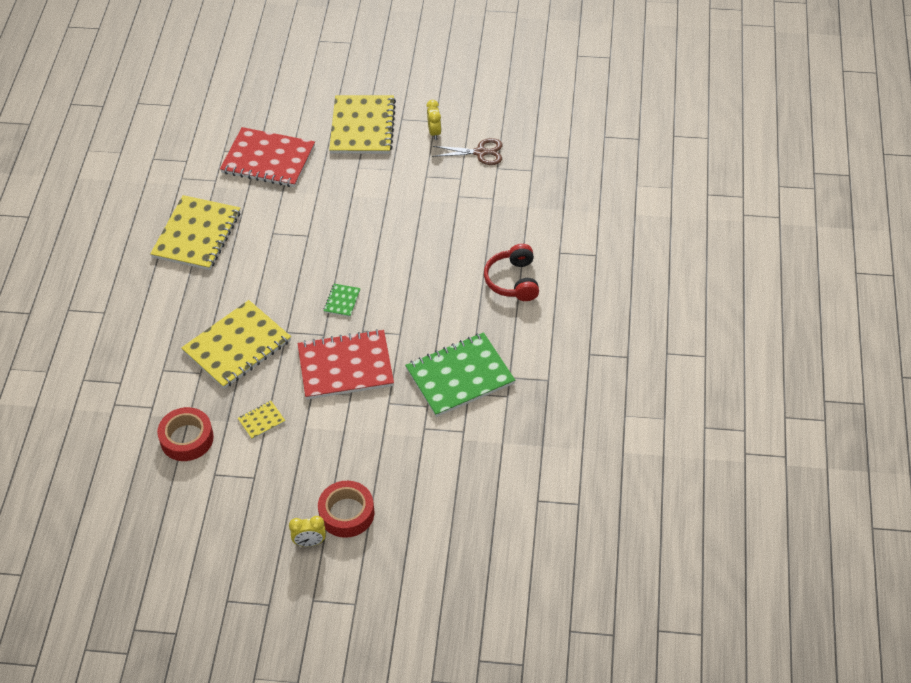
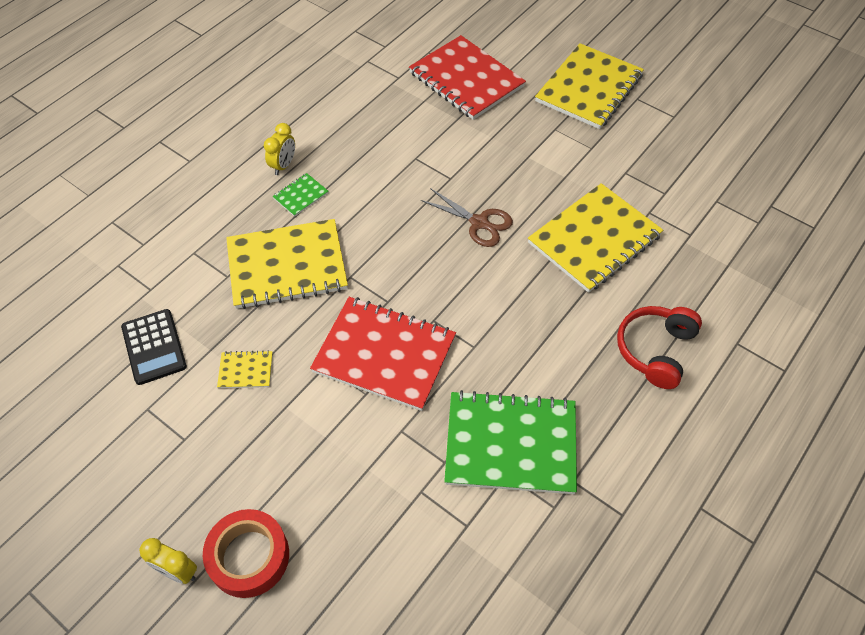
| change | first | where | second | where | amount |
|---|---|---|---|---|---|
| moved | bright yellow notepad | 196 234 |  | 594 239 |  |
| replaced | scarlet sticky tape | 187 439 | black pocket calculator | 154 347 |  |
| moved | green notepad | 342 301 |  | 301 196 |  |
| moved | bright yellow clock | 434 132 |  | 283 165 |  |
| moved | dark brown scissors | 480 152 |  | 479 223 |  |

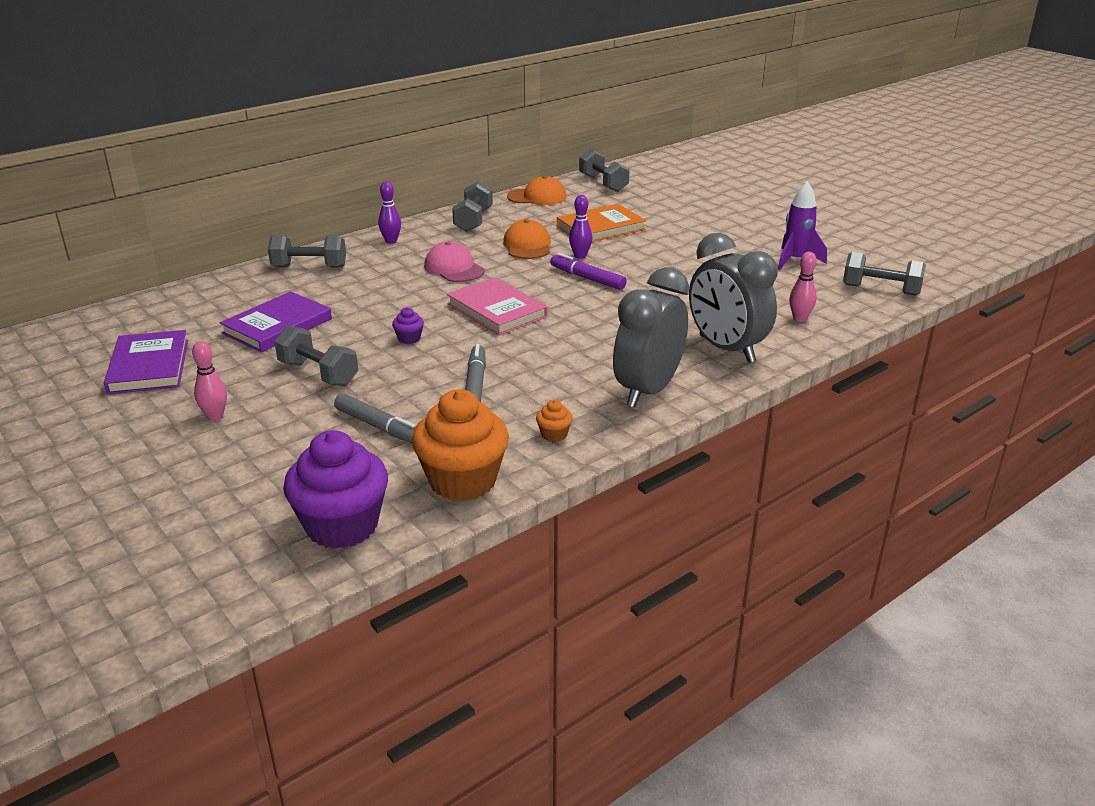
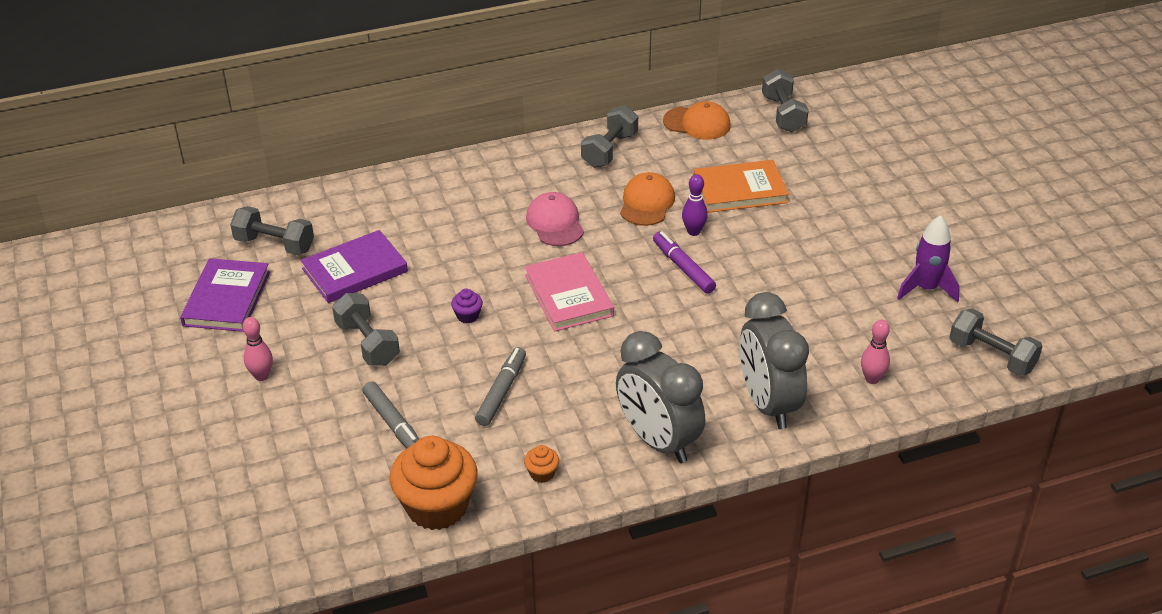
| change | first | where | second | where | amount |
|---|---|---|---|---|---|
| moved | gray free weight | 309 267 |  | 275 244 |  |
| removed | violet muffin | 342 526 |  |  |  |
| removed | violet skittle | 391 241 |  |  |  |
| turned | gray clock | 648 391 |  | 658 441 | 90 degrees counterclockwise |

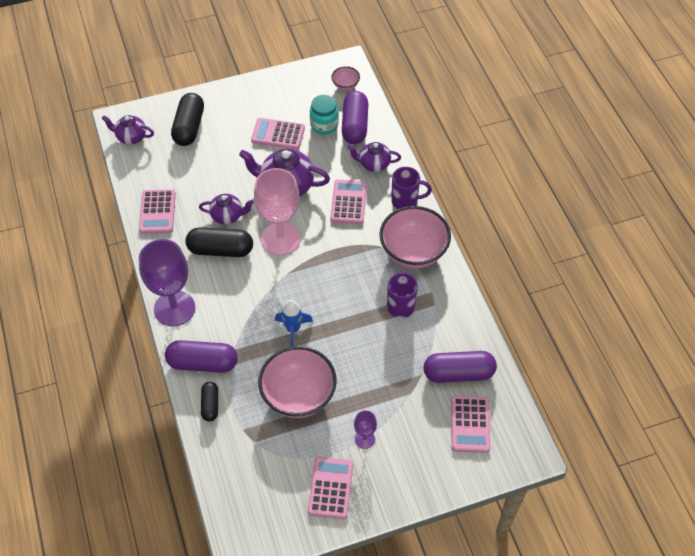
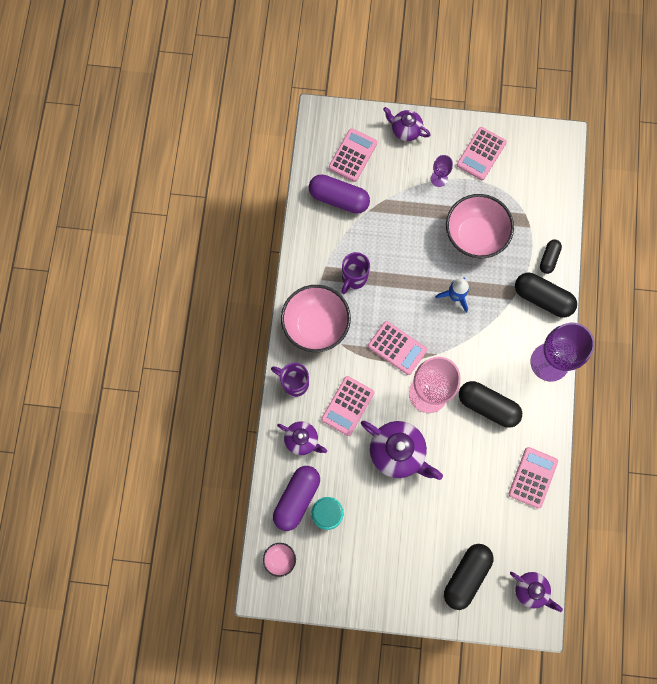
| change | first | where | second | where | amount |
|---|---|---|---|---|---|
| recoloured | violet pill shape | 203 363 | black pill shape | 542 298 |  |
| moved | violet teapot | 227 216 |  | 405 130 |  |
| moved | pink pocket calculator | 278 134 |  | 397 348 |  |

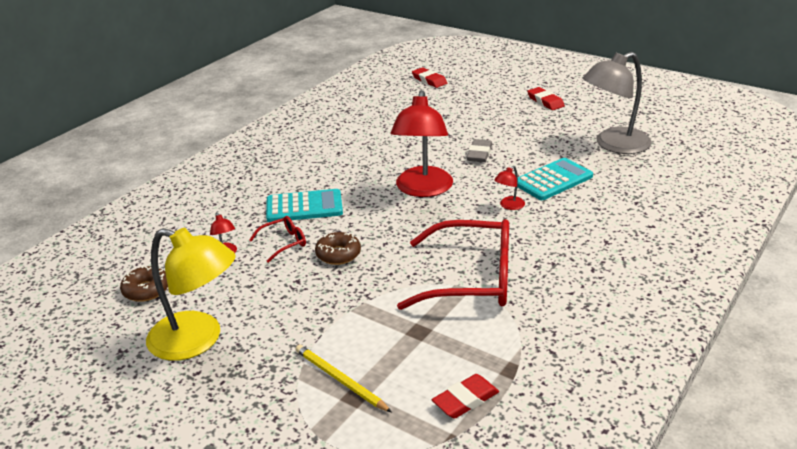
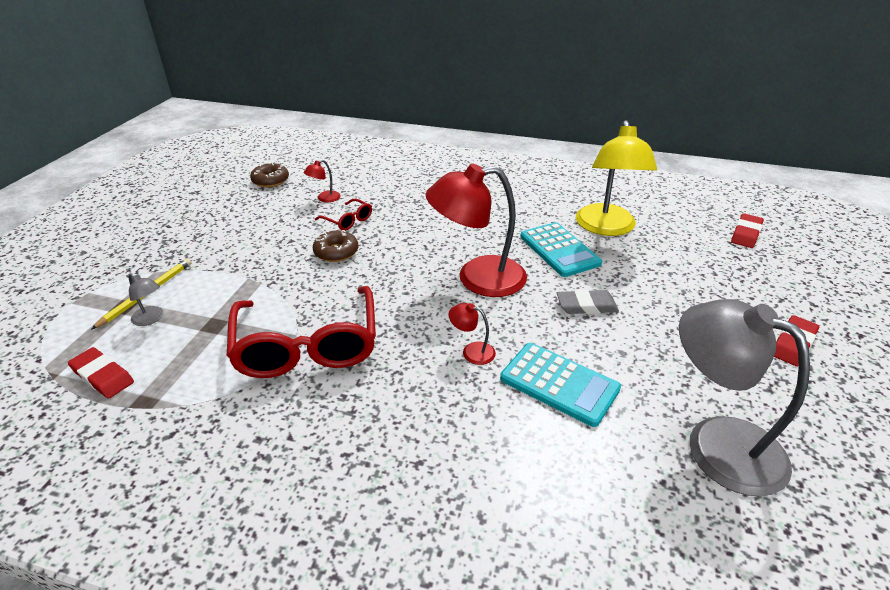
| change | first | where | second | where | amount |
|---|---|---|---|---|---|
| moved | bright yellow reading lamp | 197 340 |  | 606 228 |  |
| moved | teal pocket calculator | 304 207 |  | 559 250 |  |
| added |  |  | gray reading lamp | 151 319 |  |

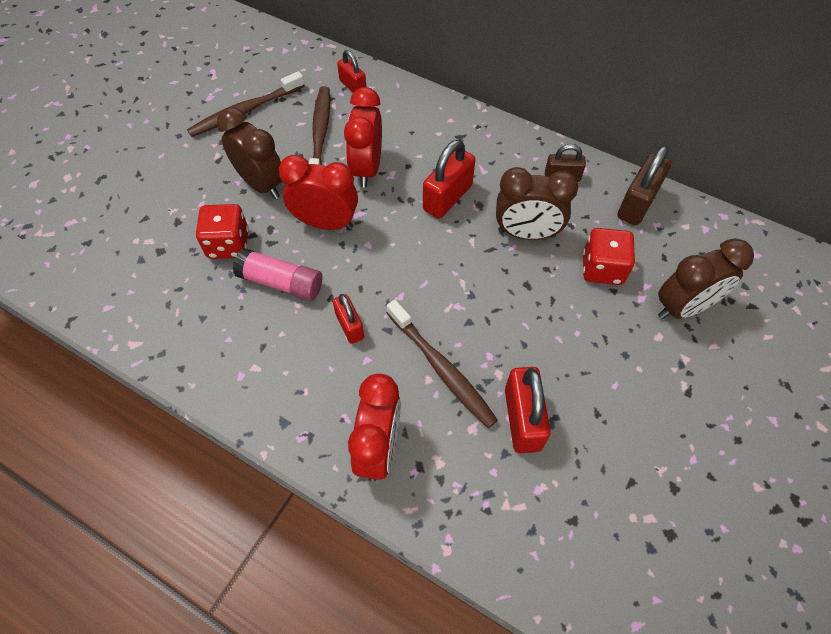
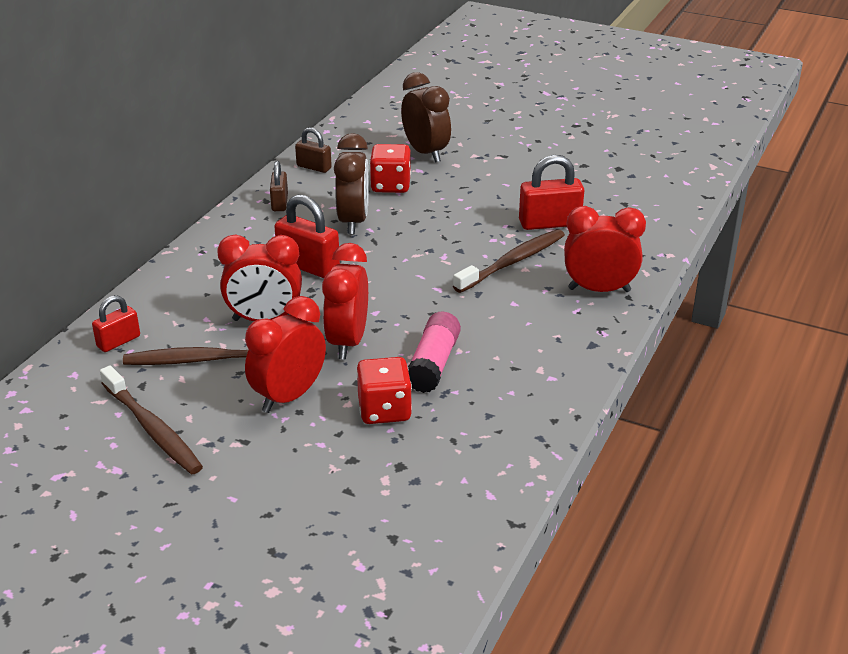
| change | first | where | second | where | amount |
|---|---|---|---|---|---|
| recoloured | dark brown clock | 261 184 | scarlet clock | 289 397 |  |
| removed | scarlet small lock | 350 326 |  |  |  |
| resized | dark brown small lock | 637 204 |  | 314 167 | x0.62 |

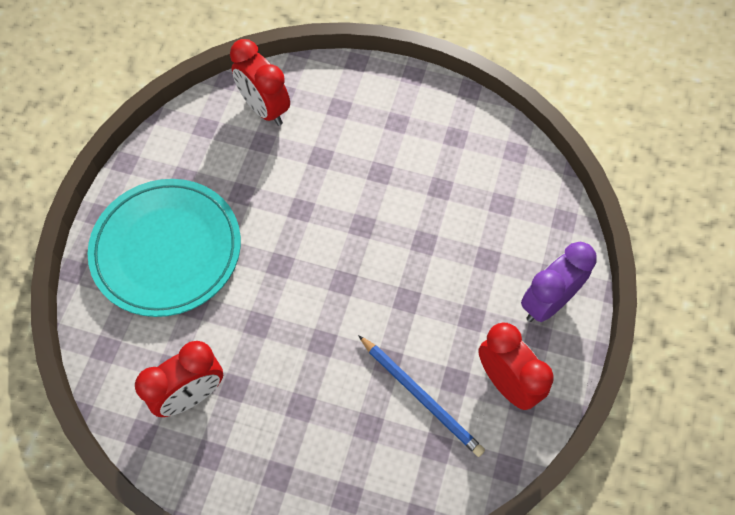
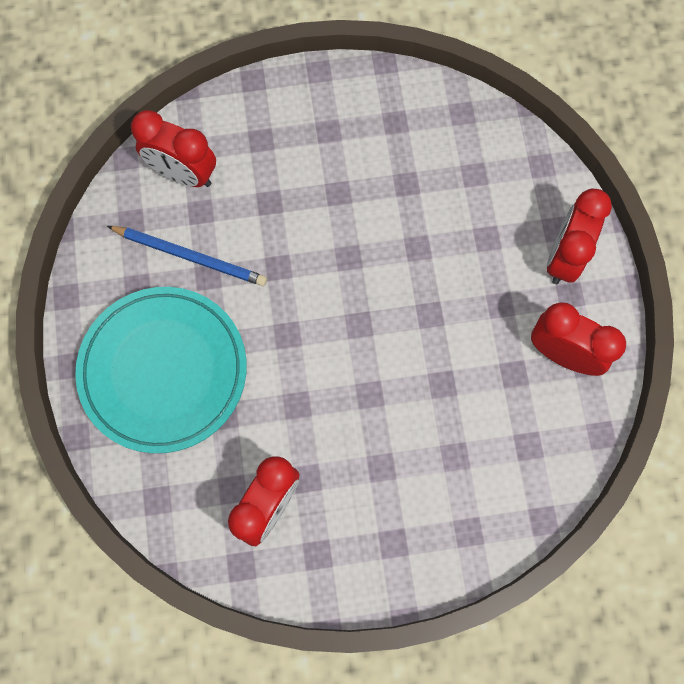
| change | first | where | second | where | amount |
|---|---|---|---|---|---|
| moved | blue wooden pencil | 421 397 |  | 190 256 |  |
| recoloured | violet clock | 547 302 | scarlet clock | 564 257 |  |

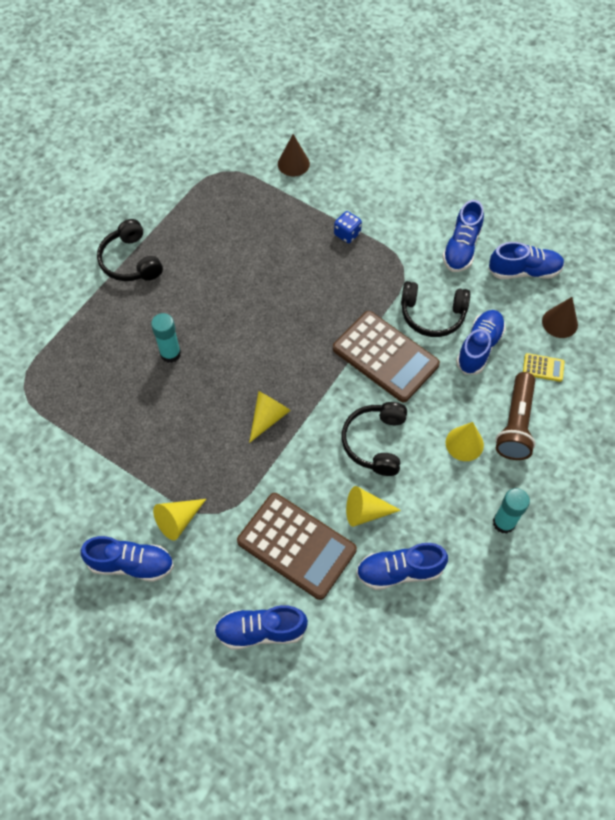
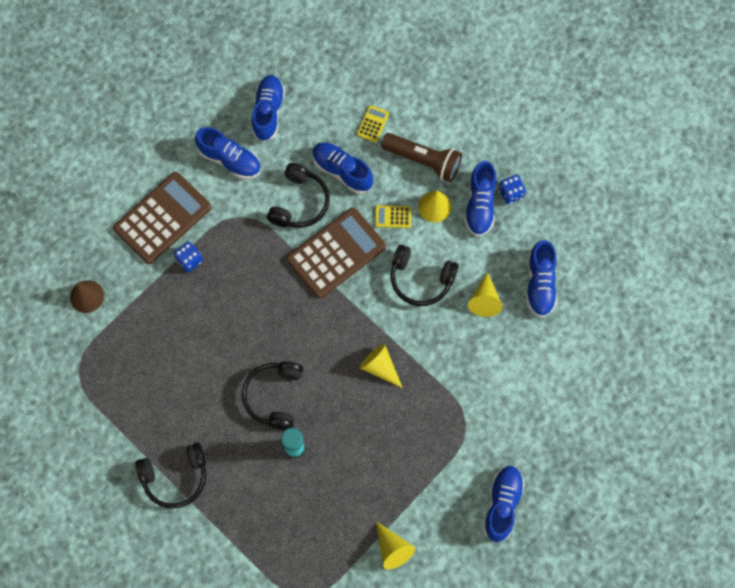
| change | first | where | second | where | amount |
|---|---|---|---|---|---|
| moved | bright yellow cone shape | 178 520 |  | 392 548 |  |
| moved | blue sneaker | 260 631 |  | 480 205 |  |
| moved | dark brown pocket calculator | 296 546 |  | 163 218 |  |
| replaced | teal glue | 504 523 | blue die | 510 193 |  |
| removed | dark brown cone shape | 560 322 |  |  |  |
| added |  |  | black over-ear headphones | 274 396 |  |
| added |  |  | bright yellow pocket calculator | 393 216 |  |

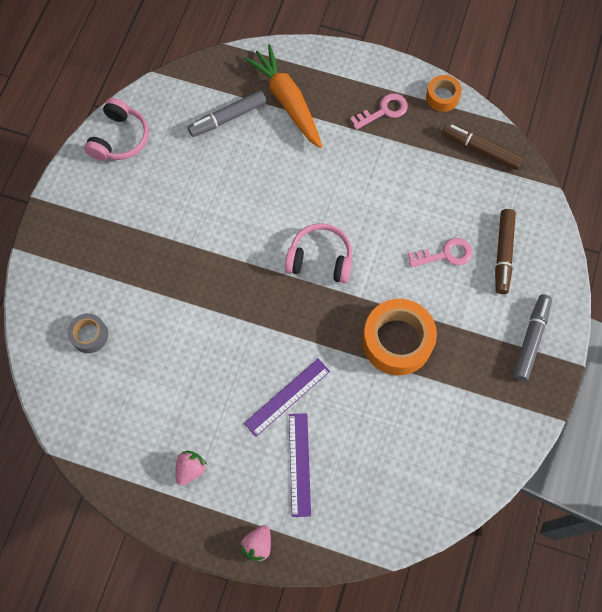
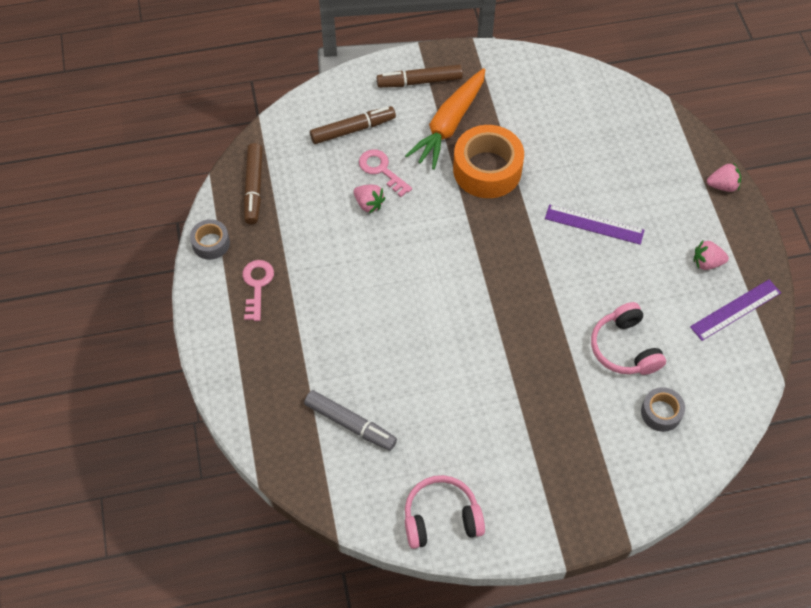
| change | first | where | second | where | amount |
|---|---|---|---|---|---|
| moved | bright orange carrot | 287 101 |  | 449 124 |  |
| moved | pink over-ear headphones | 320 259 |  | 624 348 |  |
| moved | violet measuring stick | 299 464 |  | 735 310 |  |
| turned | pink door key | 383 111 |  | 257 285 | 60 degrees clockwise |
| recoloured | bright orange sticky tape | 442 97 | gray sticky tape | 211 243 |  |
| recoloured | gray felt pen | 531 339 | dark brown felt pen | 419 81 |  |
| added |  |  | pink toy strawberry | 369 204 |  |

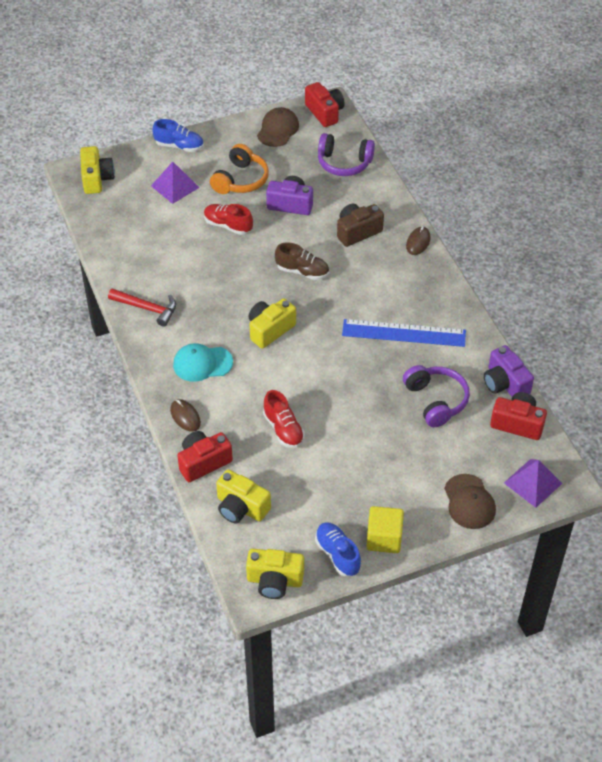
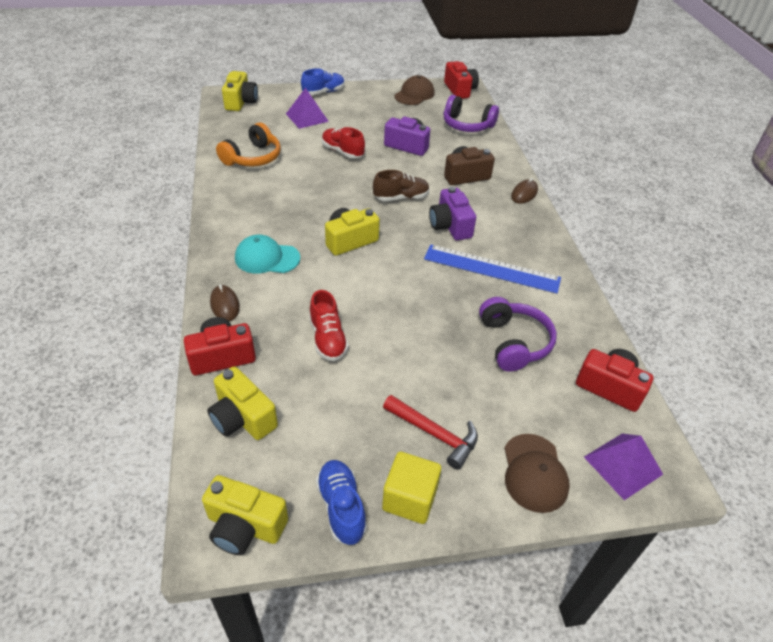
| change | first | where | second | where | amount |
|---|---|---|---|---|---|
| moved | scarlet carpenter's hammer | 147 308 |  | 434 434 |  |
| turned | blue sneaker | 179 146 |  | 323 92 | 60 degrees counterclockwise |
| moved | bright orange over-ear headphones | 240 180 |  | 252 157 |  |
| turned | dark brown sneaker | 302 271 |  | 401 198 | 45 degrees counterclockwise |
| moved | violet compact camera | 505 383 |  | 450 226 |  |

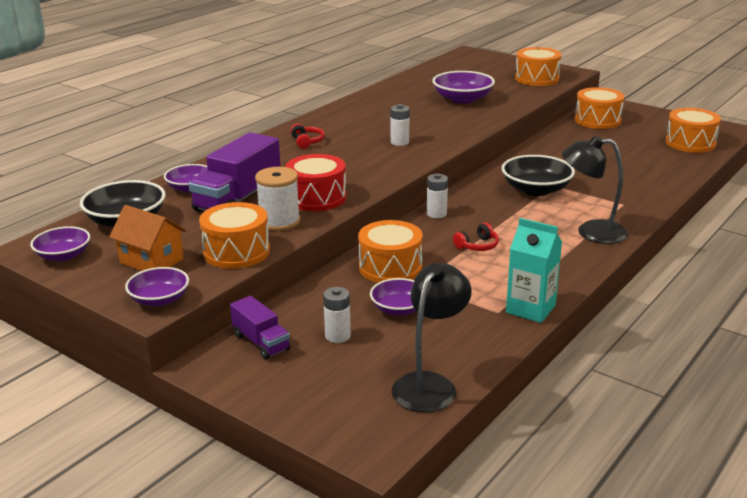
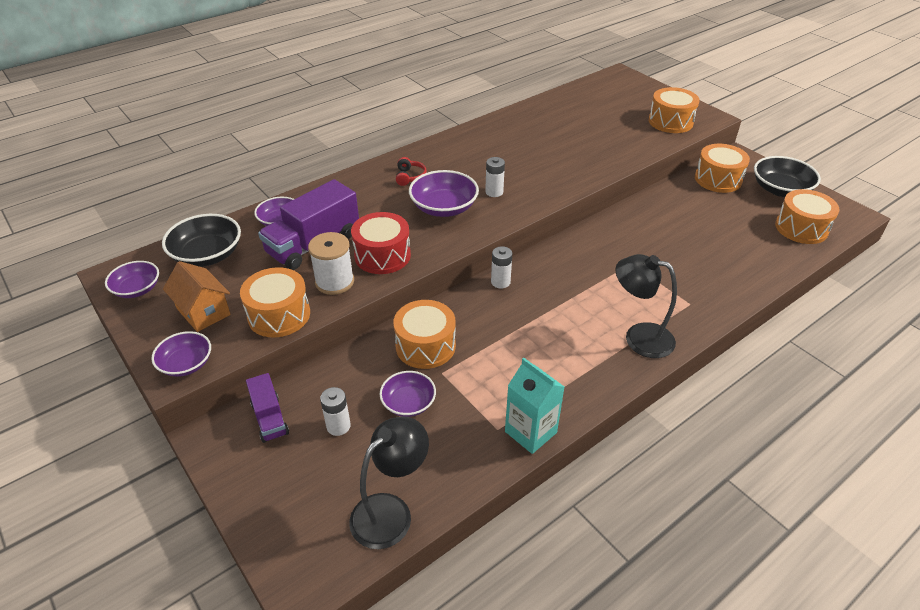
| change | first | where | second | where | amount |
|---|---|---|---|---|---|
| moved | violet serving bowl | 462 99 |  | 444 207 |  |
| removed | scarlet over-ear headphones | 477 246 |  |  |  |
| moved | black serving bowl | 536 190 |  | 780 189 |  |

